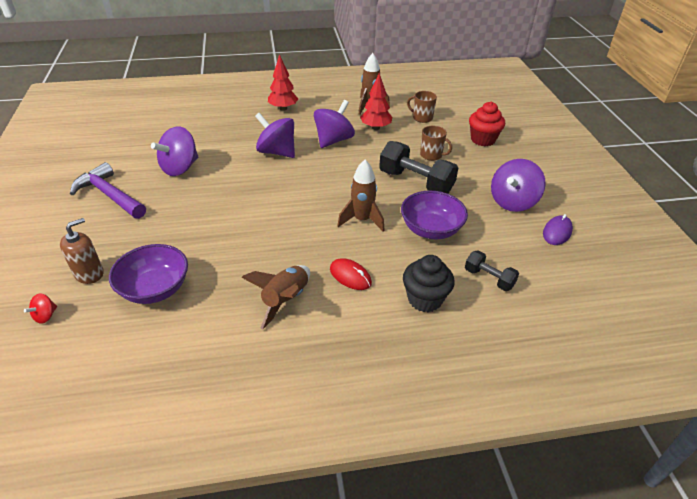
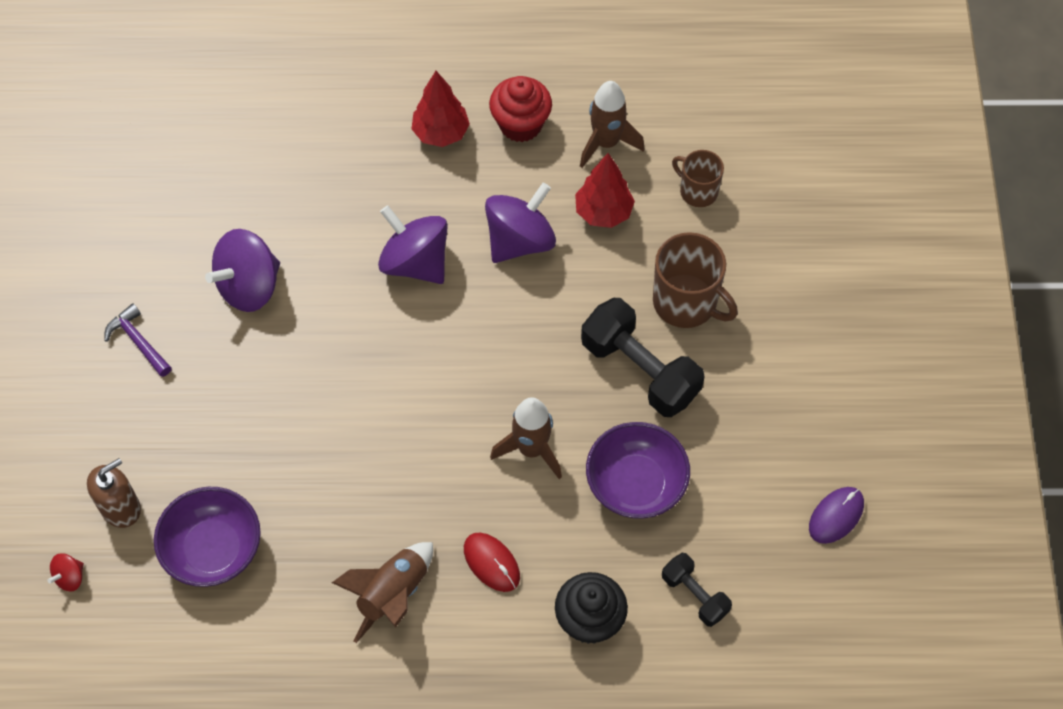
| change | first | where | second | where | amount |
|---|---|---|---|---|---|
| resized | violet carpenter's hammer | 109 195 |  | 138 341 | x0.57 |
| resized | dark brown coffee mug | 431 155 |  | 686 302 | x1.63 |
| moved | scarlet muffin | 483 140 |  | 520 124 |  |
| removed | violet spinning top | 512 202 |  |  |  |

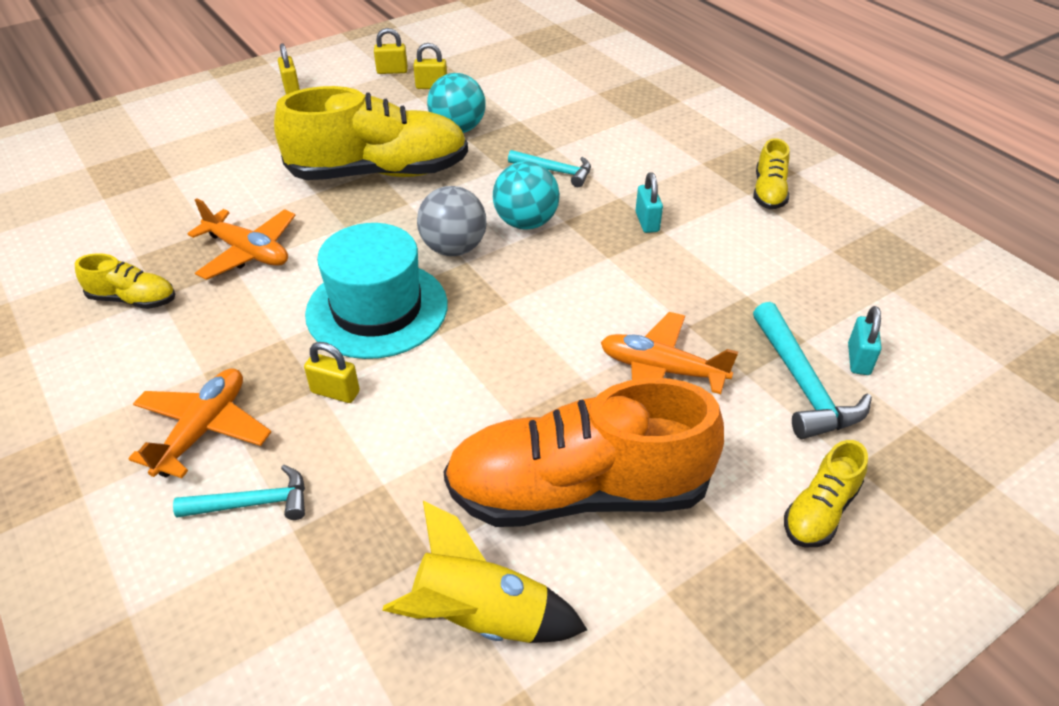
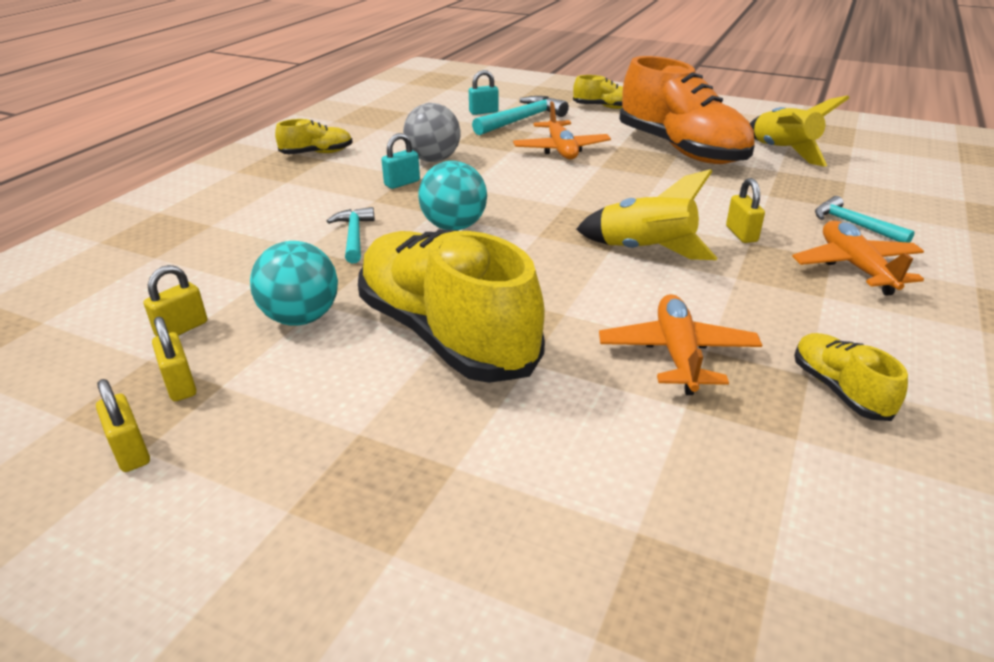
| change | first | where | second | where | amount |
|---|---|---|---|---|---|
| turned | bright orange toy plane | 203 430 |  | 855 267 | 90 degrees clockwise |
| moved | bright yellow small lock | 291 88 |  | 182 329 |  |
| replaced | teal top hat | 377 309 | bright yellow toy rocket | 645 251 |  |
| moved | gray play ball | 454 248 |  | 433 159 |  |

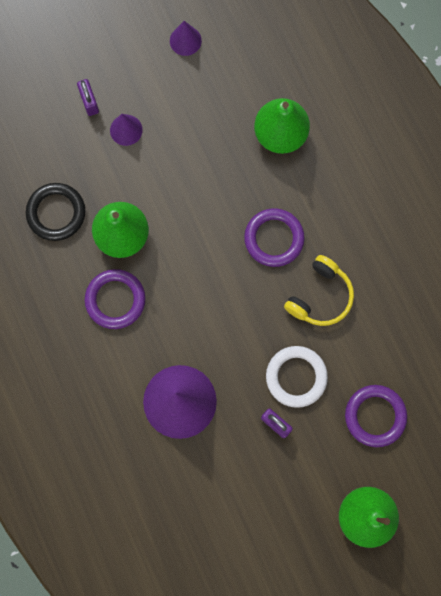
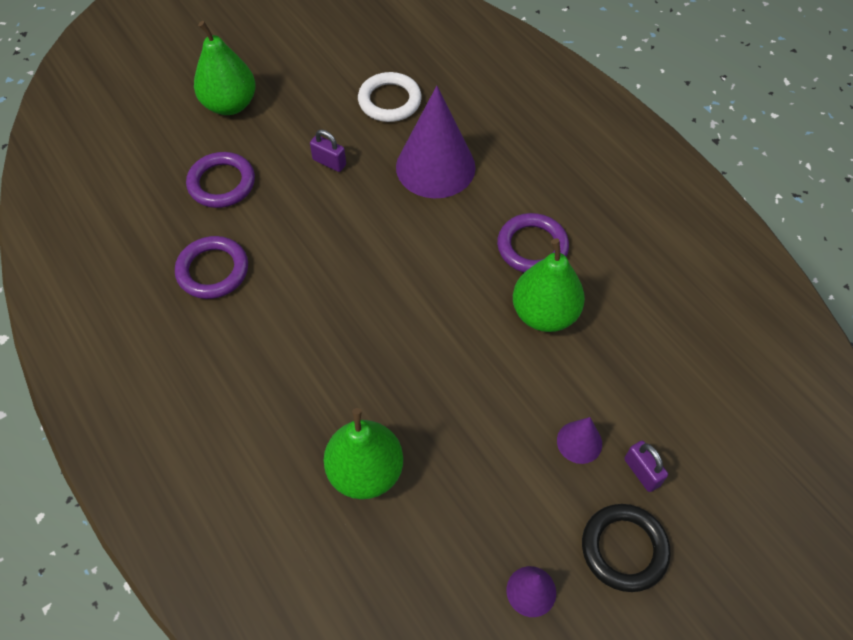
| change | first | where | second | where | amount |
|---|---|---|---|---|---|
| moved | black hoop | 56 213 |  | 624 549 |  |
| moved | violet hoop | 274 238 |  | 213 270 |  |
| moved | snow-white hoop | 296 377 |  | 389 101 |  |
| removed | bright yellow over-ear headphones | 320 296 |  |  |  |

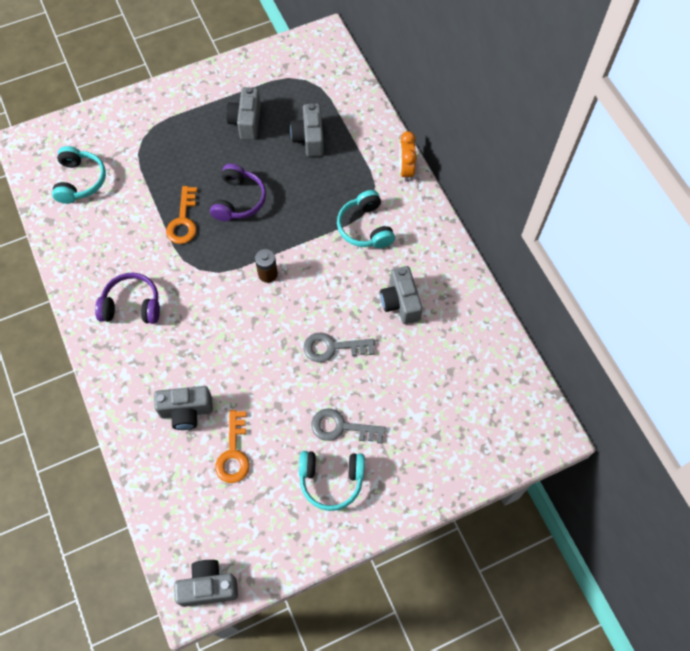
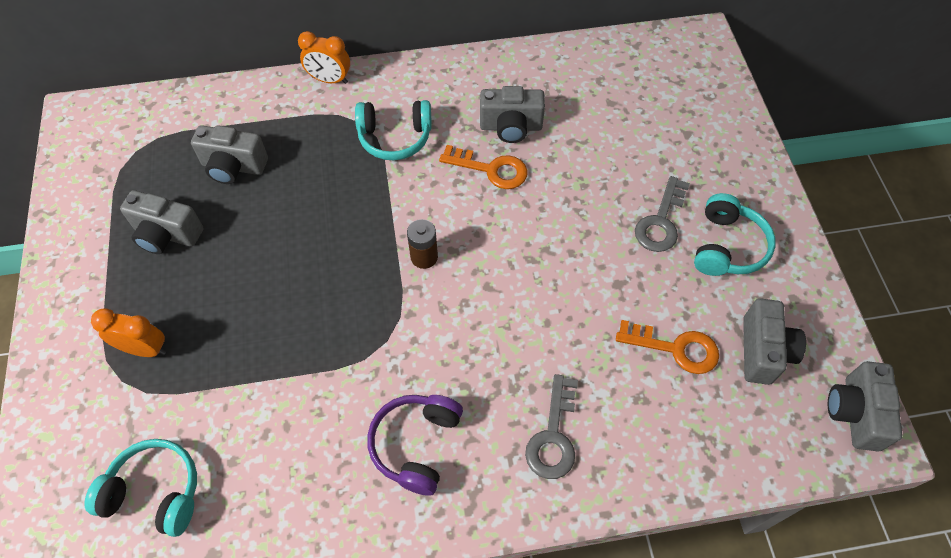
| change | first | where | second | where | amount |
|---|---|---|---|---|---|
| moved | gray compact camera | 186 411 |  | 763 351 |  |
| moved | bright orange door key | 183 221 |  | 491 169 |  |
| removed | violet over-ear headphones | 239 200 |  |  |  |
| moved | gray door key | 332 347 |  | 553 436 |  |
| added |  |  | bright orange clock | 144 349 |  |

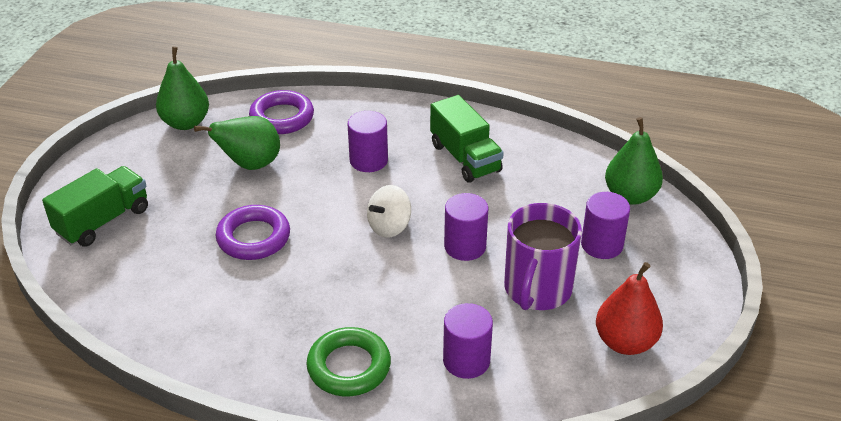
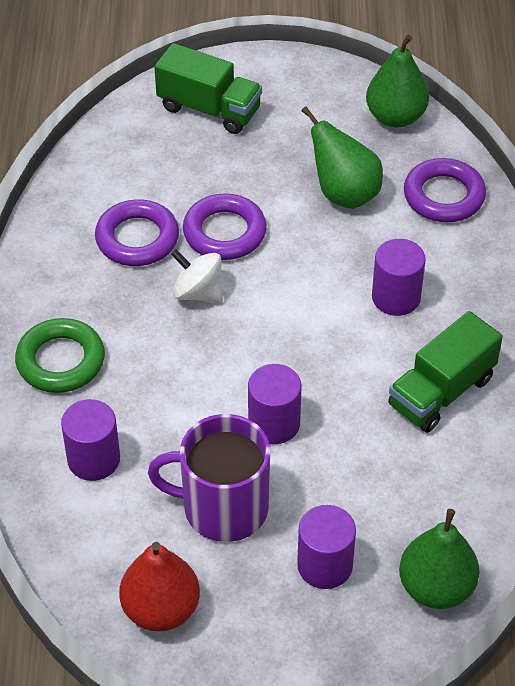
| change | first | where | second | where | amount |
|---|---|---|---|---|---|
| moved | snow-white spinning top | 389 226 |  | 198 292 |  |
| added |  |  | violet hoop | 137 238 |  |

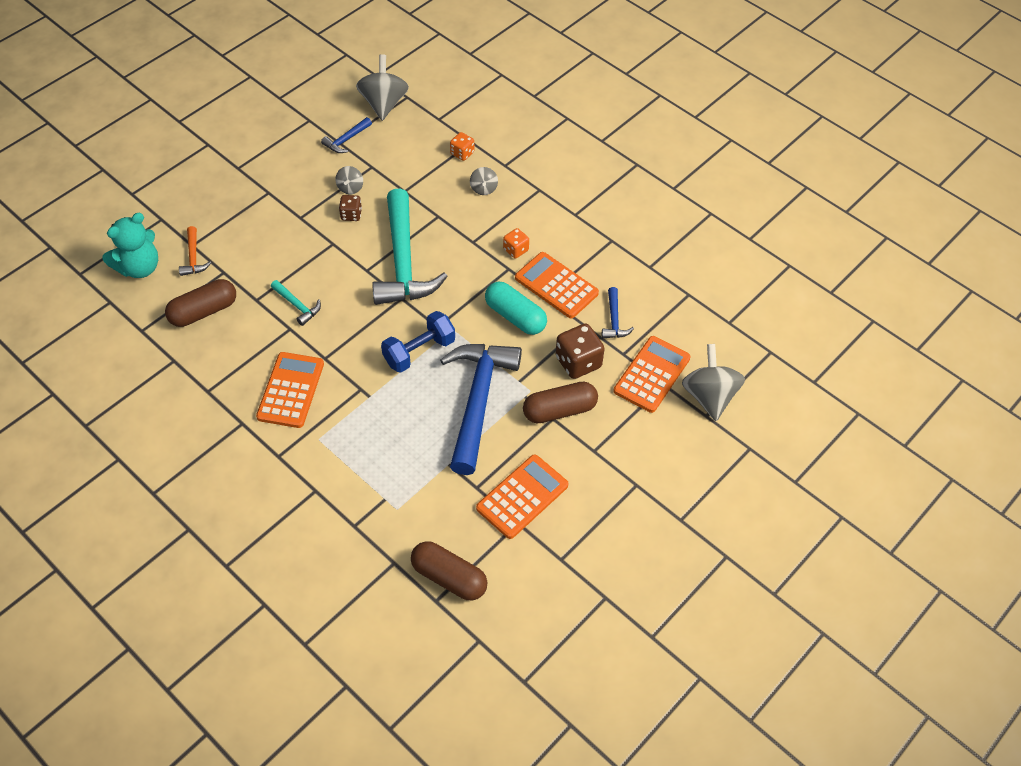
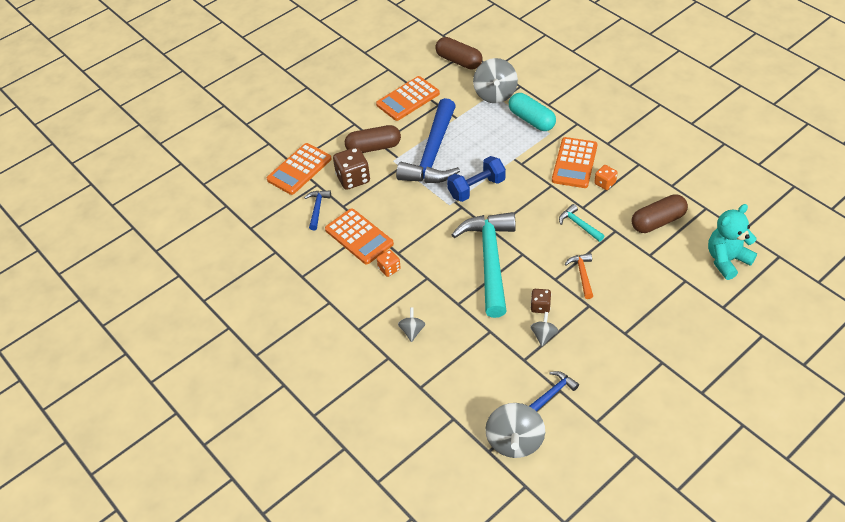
| change | first | where | second | where | amount |
|---|---|---|---|---|---|
| moved | bright orange carpenter's hammer | 193 257 |  | 582 274 |  |
| moved | bright orange die | 462 153 |  | 605 183 |  |
| moved | teal pill shape | 515 316 |  | 531 120 |  |
| moved | gray spinning top | 709 396 |  | 495 94 |  |

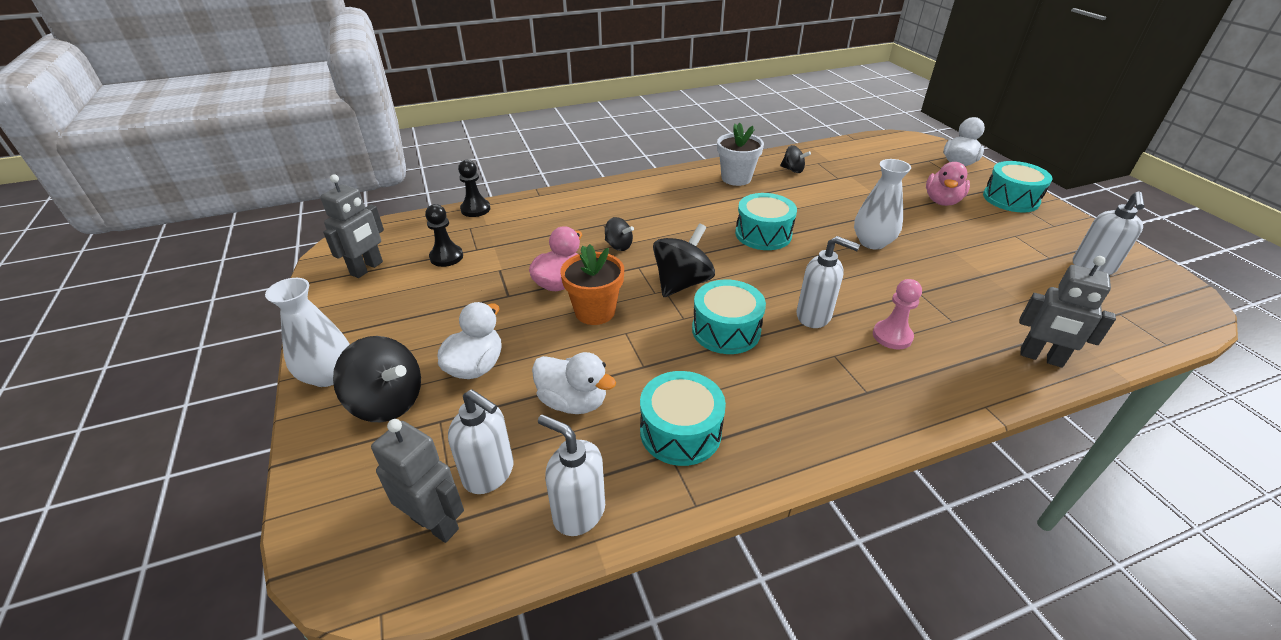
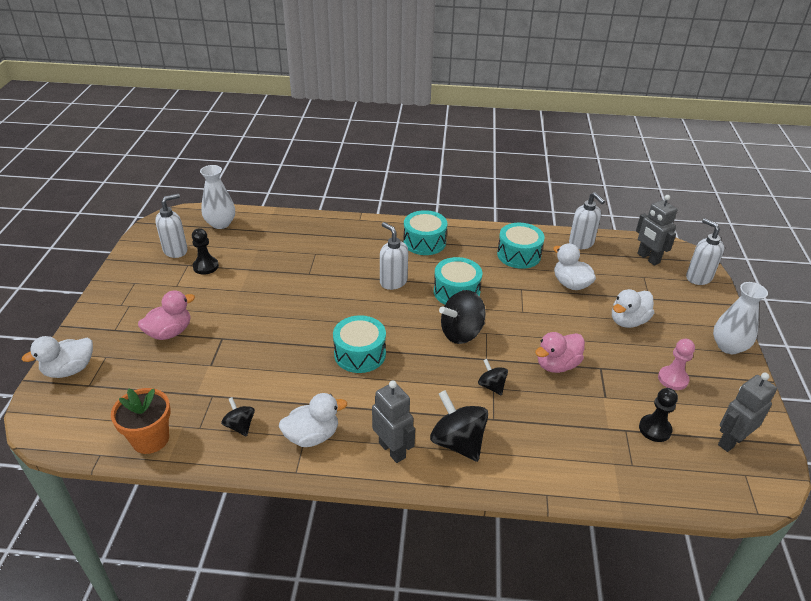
| change | first | where | second | where | amount |
|---|---|---|---|---|---|
| moved | black spinning top | 387 402 |  | 458 442 |  |
| moved | snow-white pump bottle | 489 473 |  | 698 277 |  |
| moved | black game pawn | 475 209 |  | 206 266 |  |
| moved | bright orange flower pot | 595 311 |  | 150 439 |  |
| replaced | snow-white flower pot | 736 178 | snow-white rubber duck | 312 436 |  |
| moved | snow-white flower vase | 872 242 |  | 220 223 |  |
| moved | pink game pawn | 892 336 |  | 673 379 |  |
| moved | teal snare drum | 1010 199 |  | 424 242 |  |
| moved | gray robot figure | 1041 358 |  | 392 450 |  |

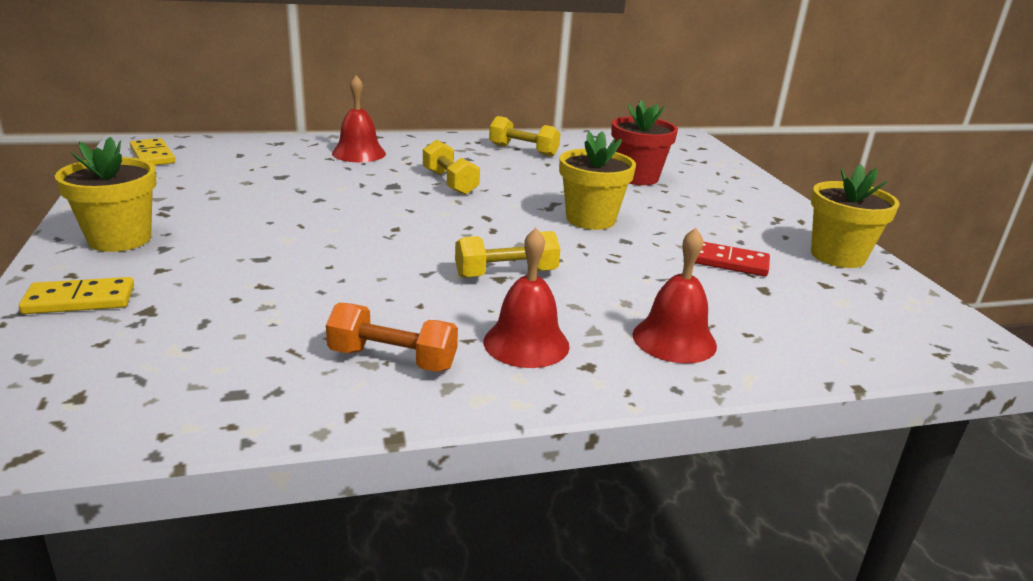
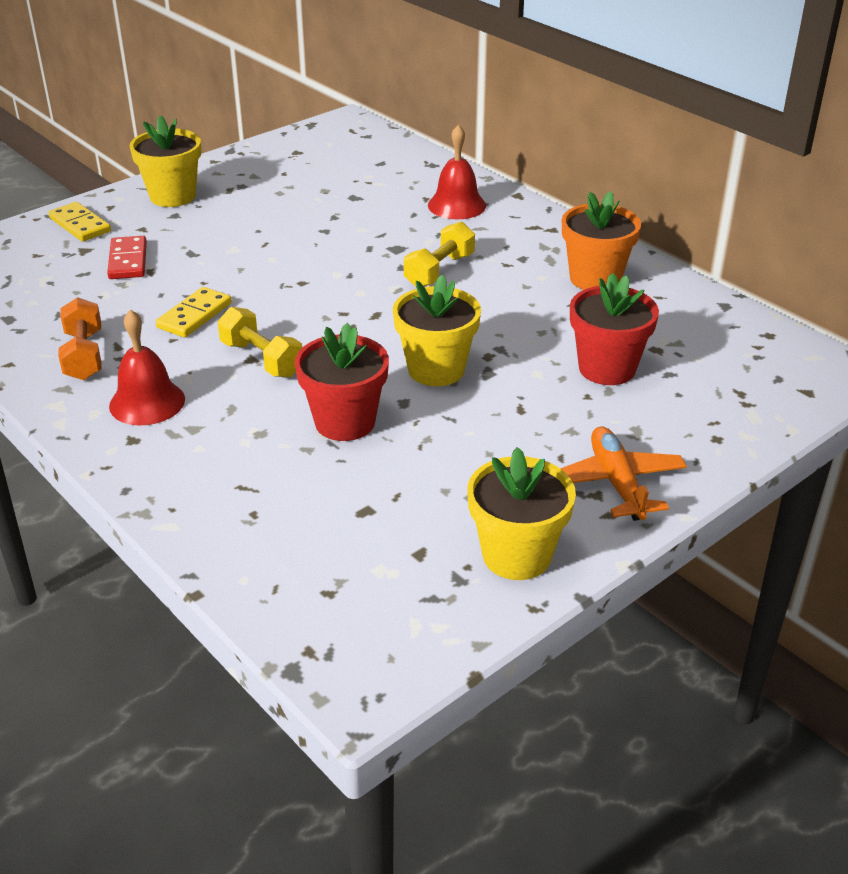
| change | first | where | second | where | amount |
|---|---|---|---|---|---|
| moved | bright yellow domino piece | 152 155 |  | 194 315 |  |
| replaced | bright yellow free weight | 523 150 | bright orange flower pot | 595 278 |  |
| removed | scarlet bell | 674 339 |  |  |  |
| moved | scarlet domino piece | 728 262 |  | 128 261 |  |
| added |  |  | scarlet flower pot | 345 422 |  |
| added |  |  | bright orange toy plane | 617 483 |  |

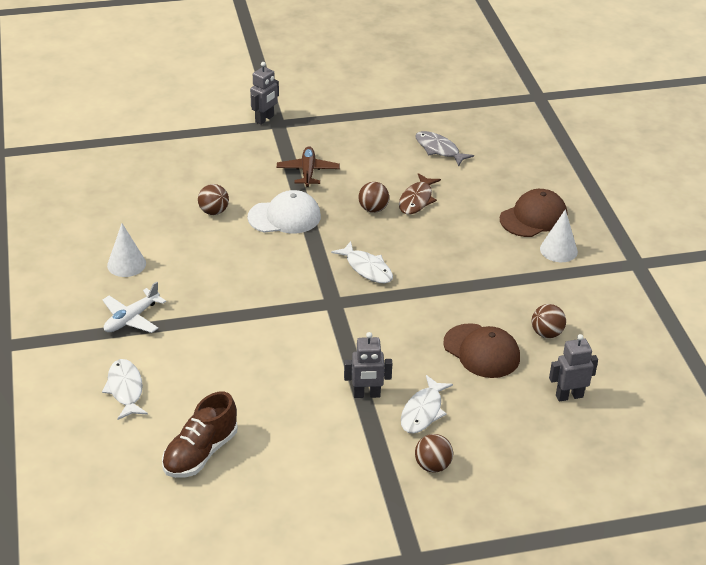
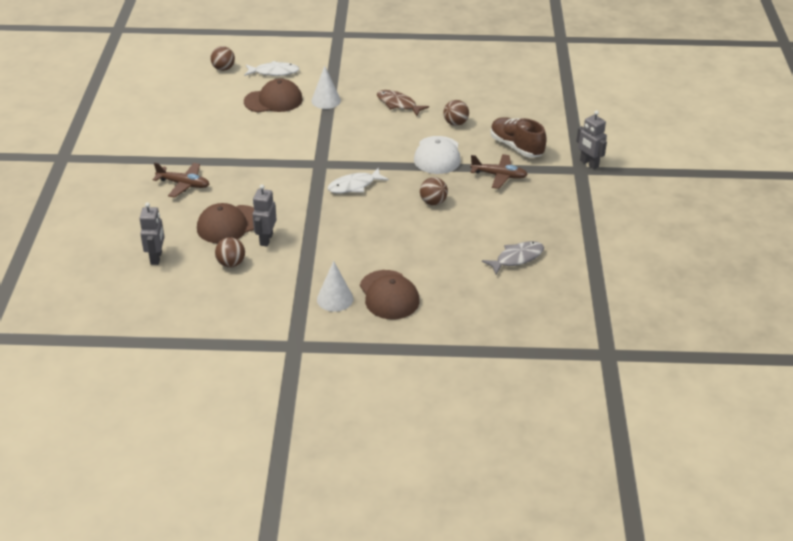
| change | first | where | second | where | amount |
|---|---|---|---|---|---|
| removed | snow-white toy plane | 131 318 |  |  |  |
| moved | snow-white cone shape | 126 264 |  | 326 100 |  |
| moved | dark brown sneaker | 200 453 |  | 516 147 |  |
| moved | gray robot figure | 366 394 |  | 266 239 |  |
| moved | dark brown fish | 417 200 |  | 398 104 |  |
| replaced | snow-white fish | 423 411 | dark brown toy plane | 184 184 |  |
| moved | dark brown play ball | 432 465 |  | 223 68 |  |
| added |  |  | dark brown cap | 273 100 |  |

